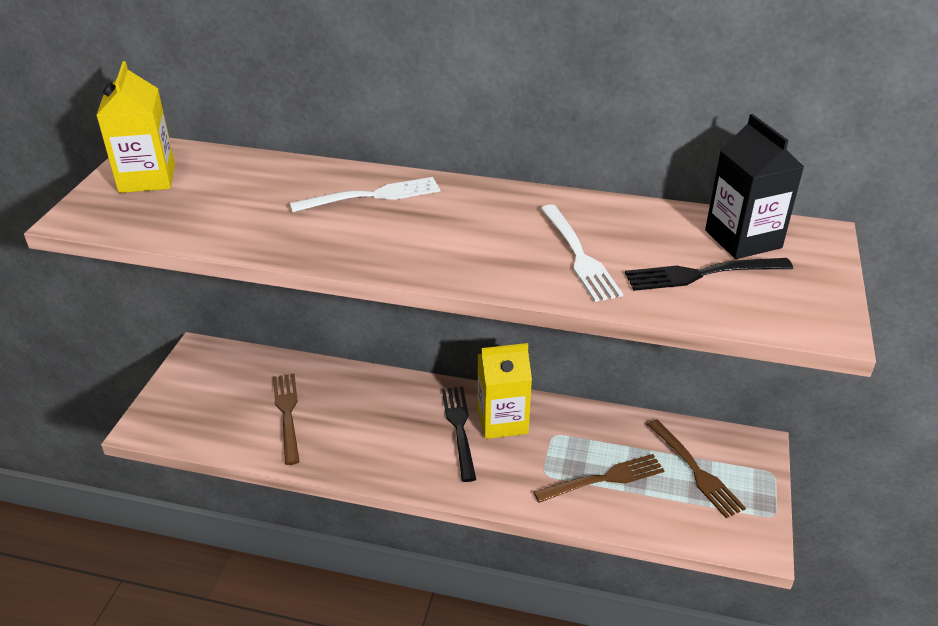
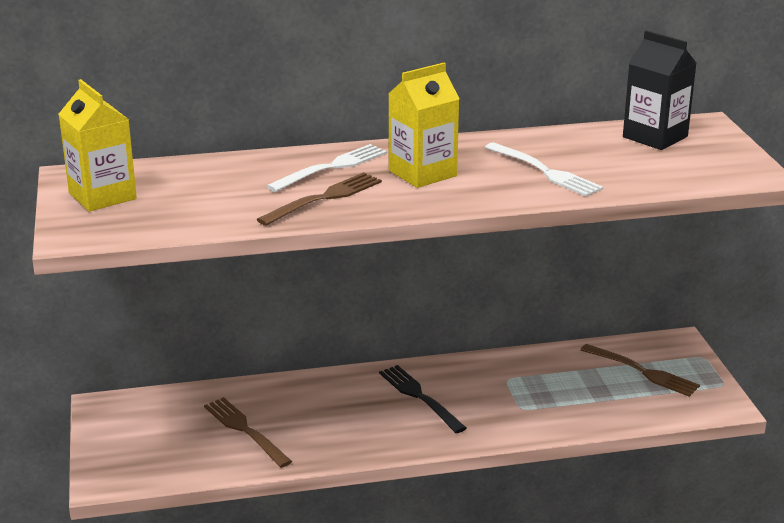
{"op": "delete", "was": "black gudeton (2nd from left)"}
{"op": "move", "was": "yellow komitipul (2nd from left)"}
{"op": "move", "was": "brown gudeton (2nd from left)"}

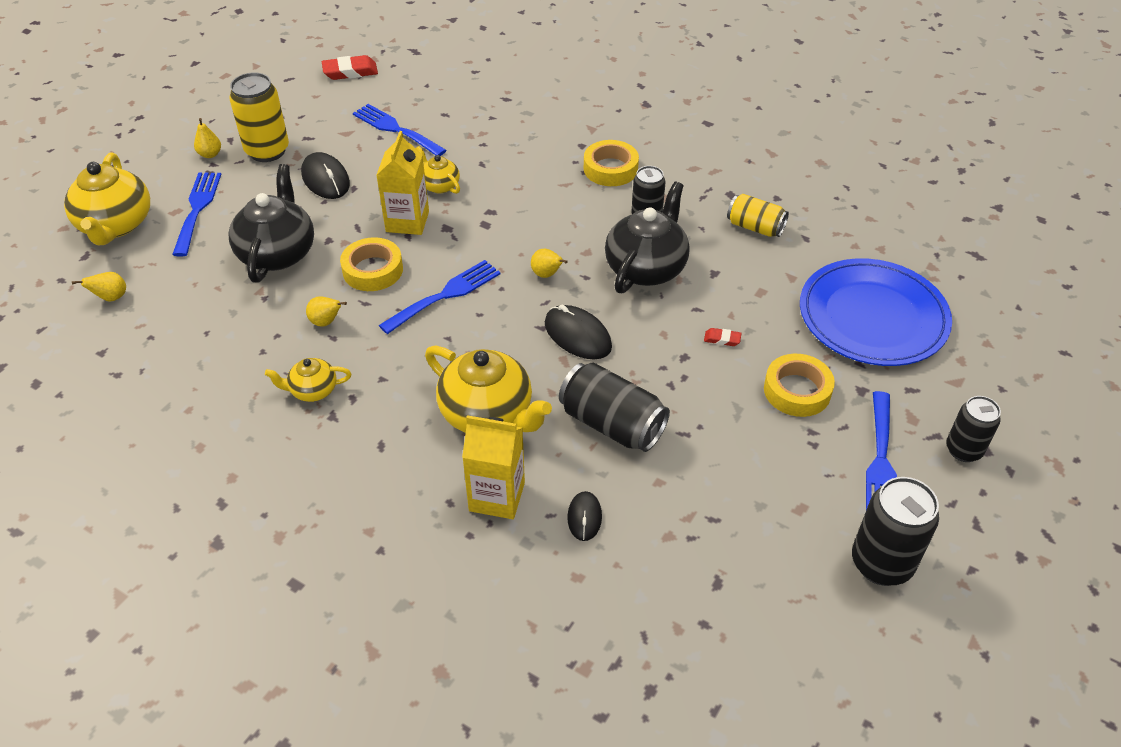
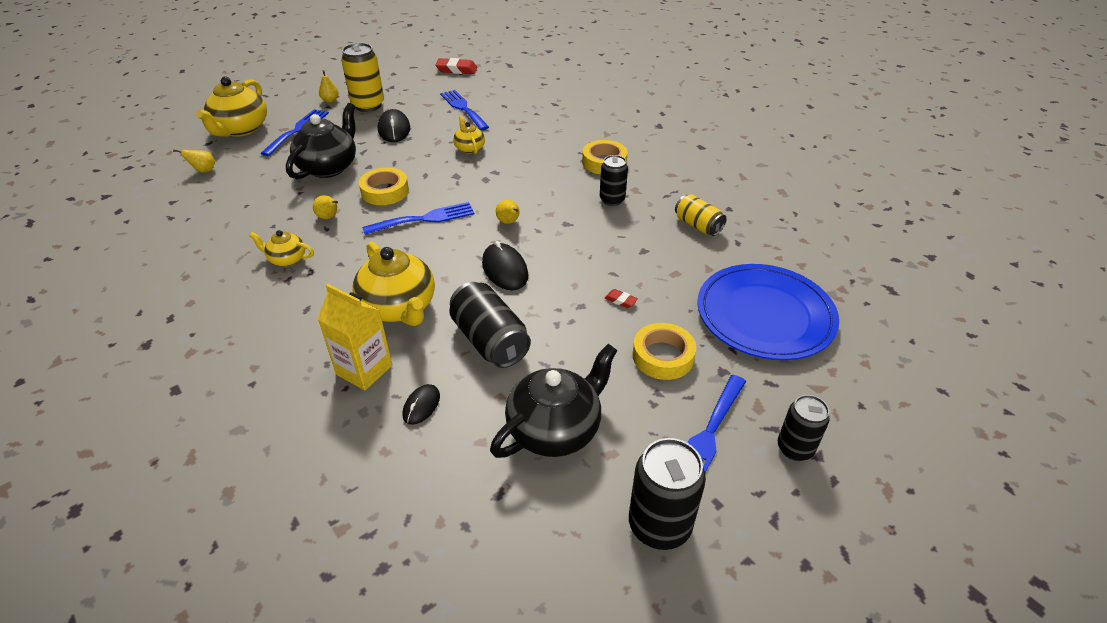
{"op": "delete", "was": "yellow komitipul (1st from left)"}
{"op": "move", "was": "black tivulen (2nd from left)"}

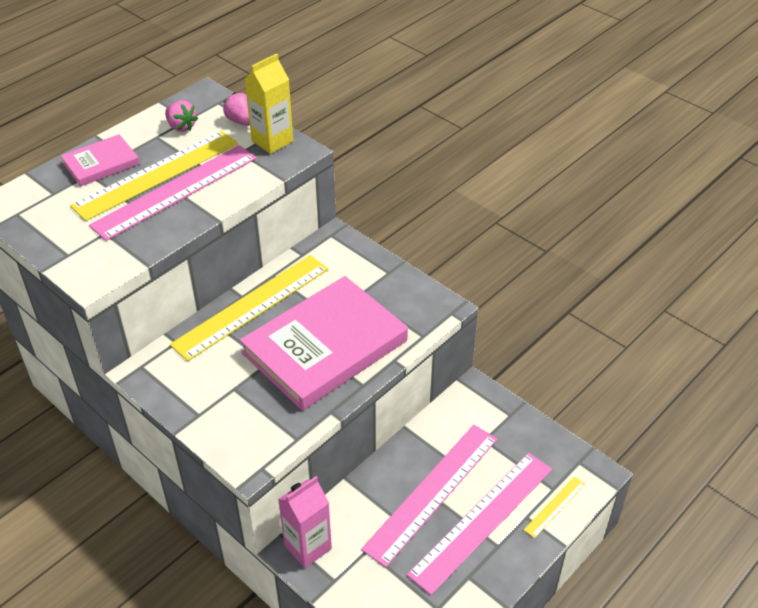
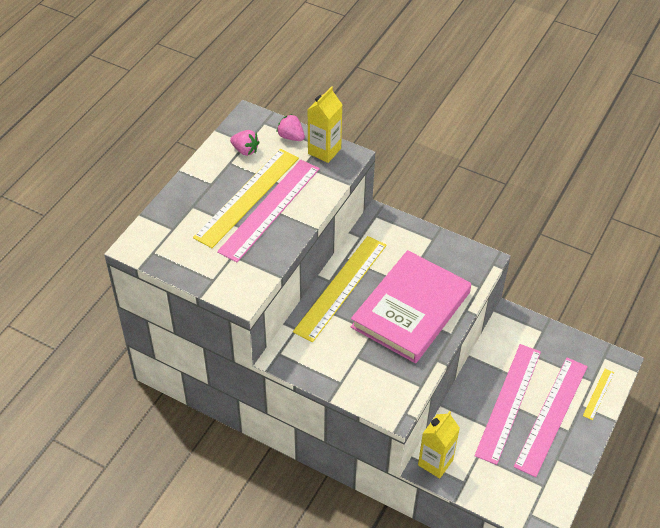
{"op": "delete", "was": "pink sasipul (1st from left)"}
{"op": "recolor", "was": "pink komitipul", "now": "yellow komitipul (2nd from left)"}

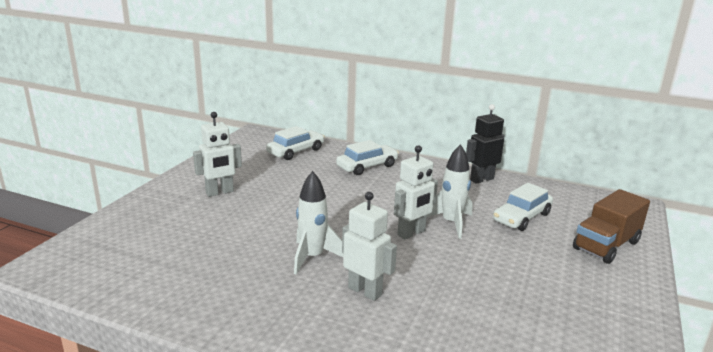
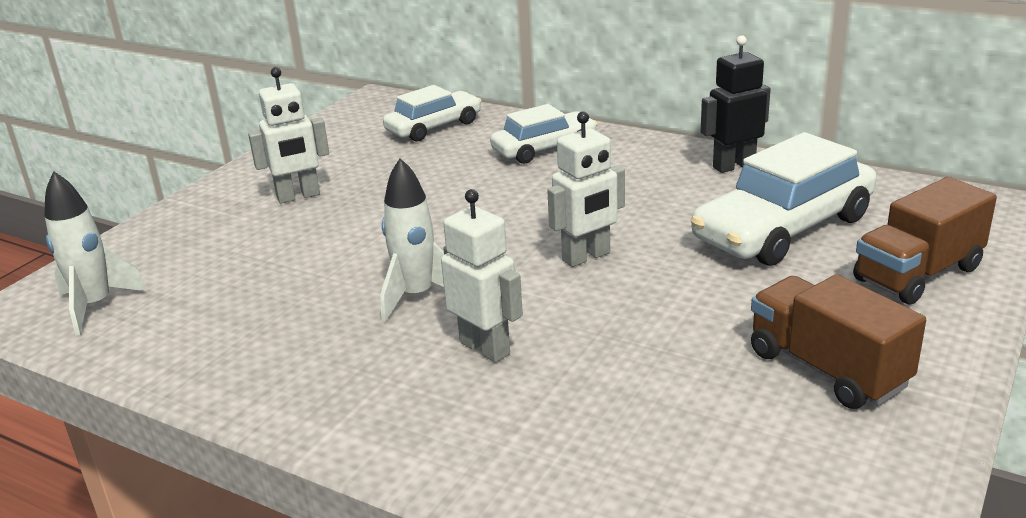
{"op": "insert", "now": "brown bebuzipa (1st from left)"}
{"op": "move", "was": "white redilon (2nd from left in the first image)", "now": "white redilon (1st from left)"}
{"op": "resize", "was": "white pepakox (3rd from left)", "ratio": 1.62}

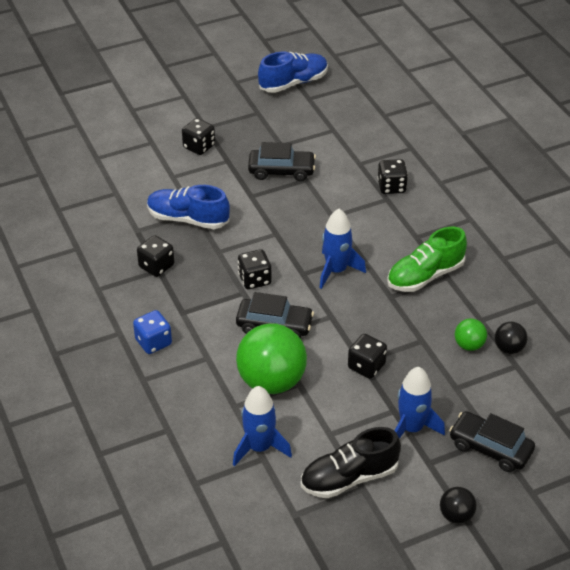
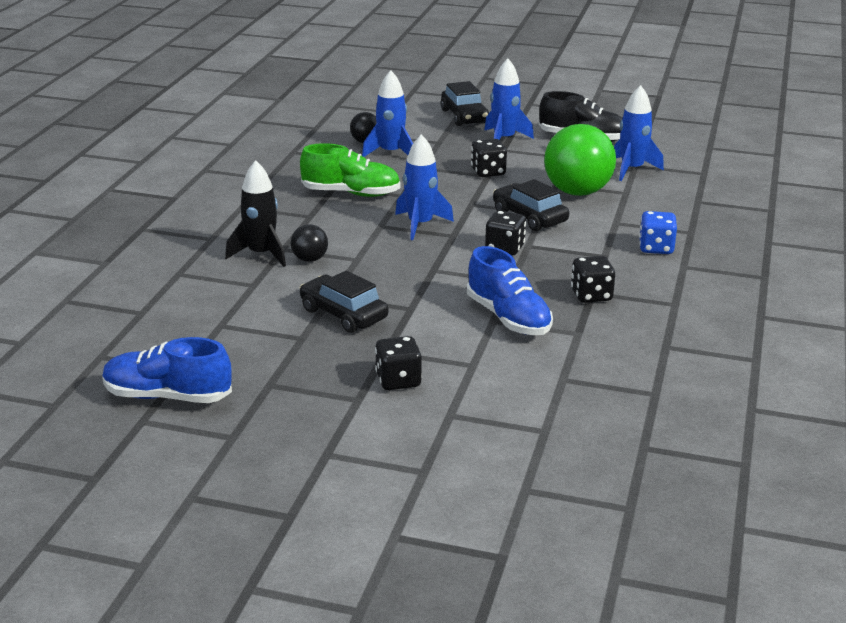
{"op": "move", "was": "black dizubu (1st from left)"}
{"op": "replace", "was": "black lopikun (5th from left)", "now": "black redilon"}
{"op": "replace", "was": "green dizubu (2nd from left)", "now": "blue redilon (1st from left)"}

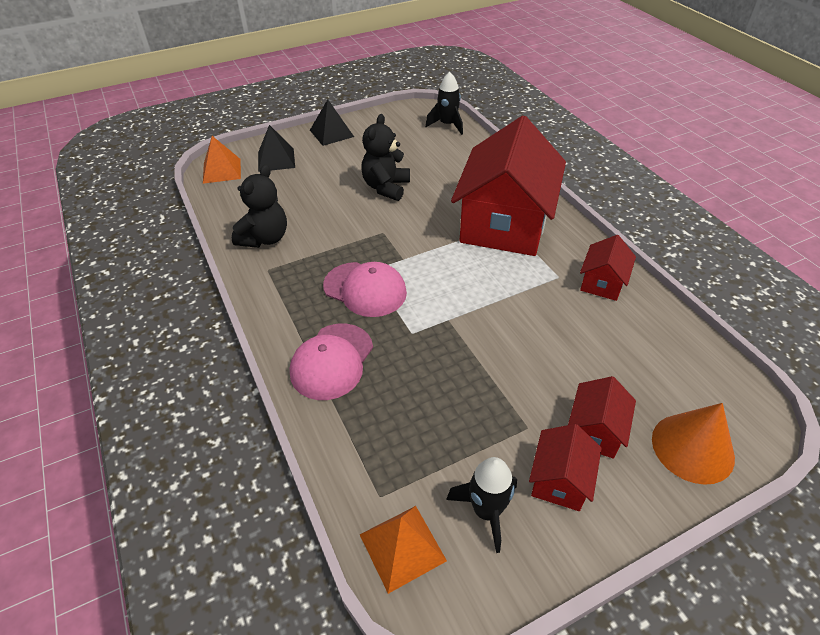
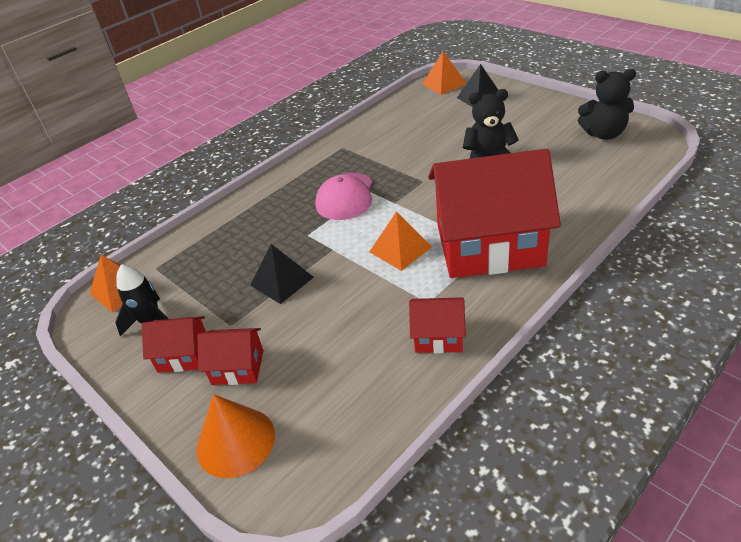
{"op": "delete", "was": "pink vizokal (1st from left)"}
{"op": "delete", "was": "black redilon (1st from left)"}
{"op": "insert", "now": "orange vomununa (2nd from left)"}
{"op": "move", "was": "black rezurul (1st from left in the first image)", "now": "black rezurul (2nd from left)"}
{"op": "move", "was": "black vomununa (2nd from left in the first image)", "now": "black vomununa (1st from left)"}

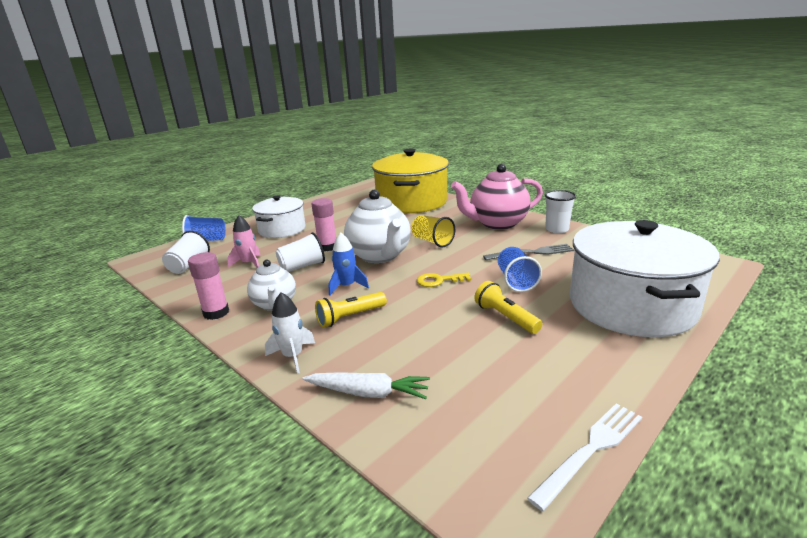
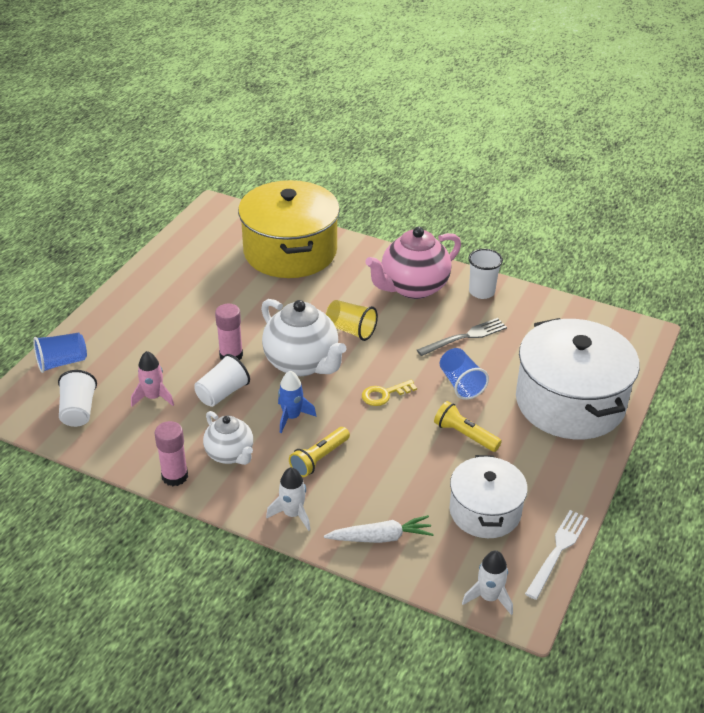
{"op": "insert", "now": "white redilon (2nd from left)"}
{"op": "move", "was": "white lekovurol (1st from left)"}

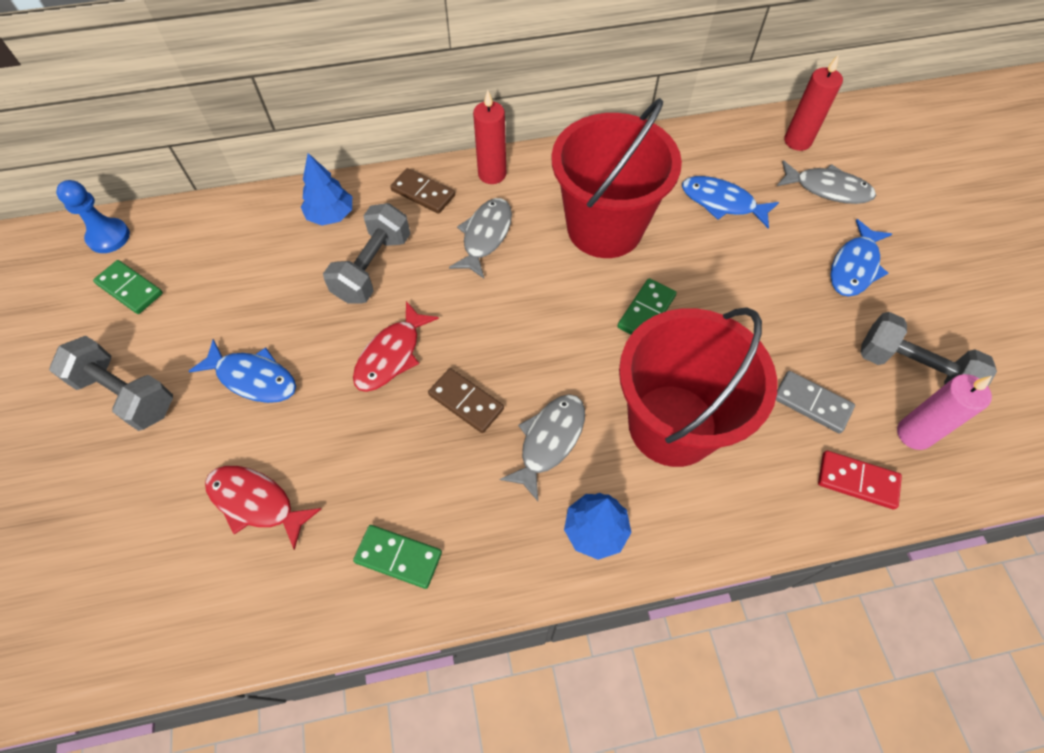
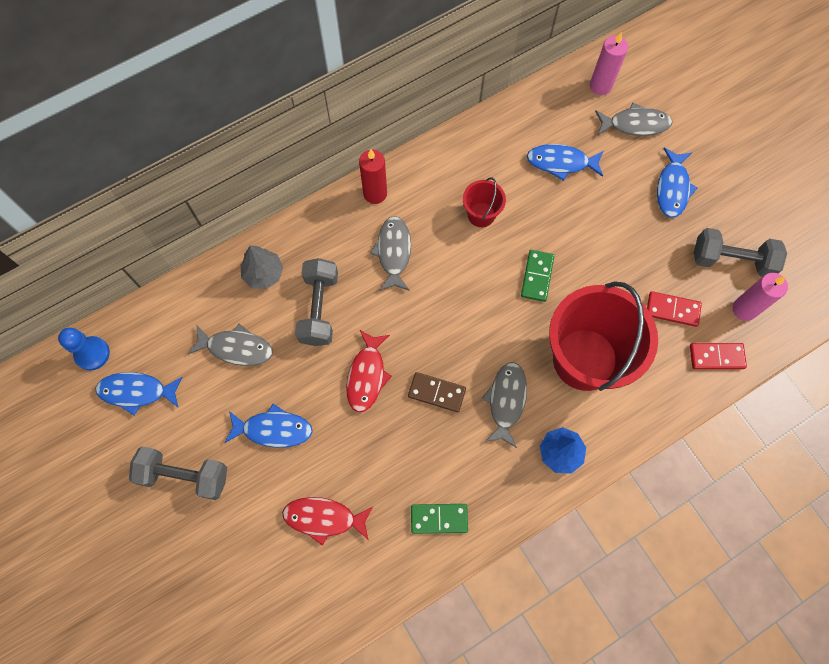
{"op": "delete", "was": "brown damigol (1st from left)"}
{"op": "insert", "now": "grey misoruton (1st from left)"}
{"op": "replace", "was": "green damigol (1st from left)", "now": "blue misoruton (1st from left)"}
{"op": "recolor", "was": "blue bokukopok (1st from left)", "now": "grey bokukopok"}
{"op": "recolor", "was": "grey damigol", "now": "red damigol (1st from left)"}
{"op": "recolor", "was": "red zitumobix (2nd from left)", "now": "pink zitumobix (1st from left)"}
{"op": "resize", "was": "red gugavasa (1st from left)", "ratio": 0.45}

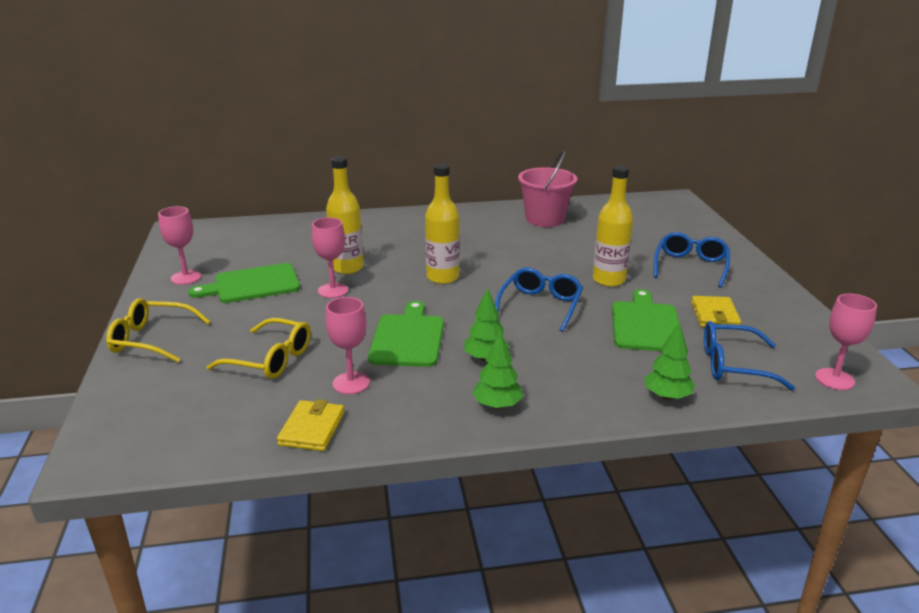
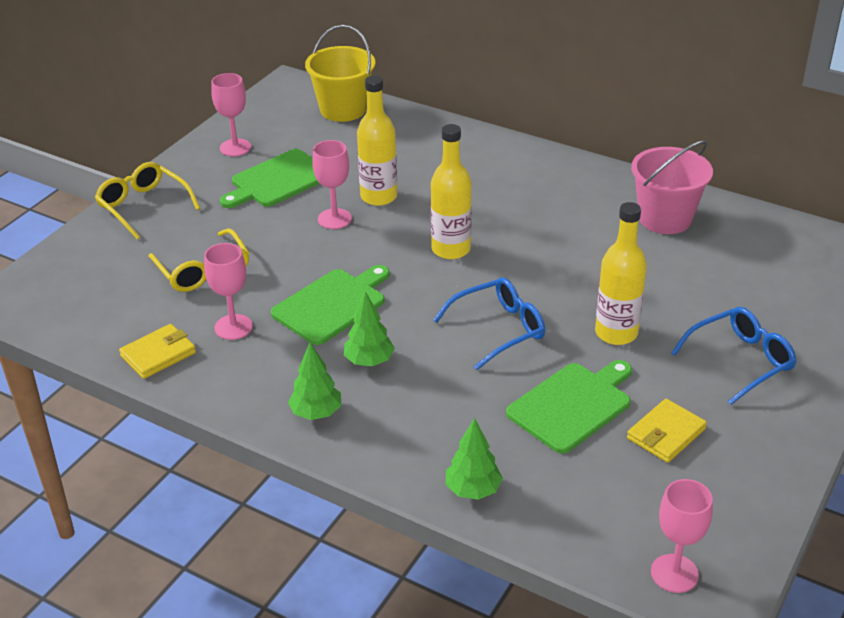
{"op": "delete", "was": "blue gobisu (3rd from left)"}
{"op": "insert", "now": "yellow gugavasa"}
{"op": "rotate", "was": "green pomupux (1st from left)", "clockwise": -60}

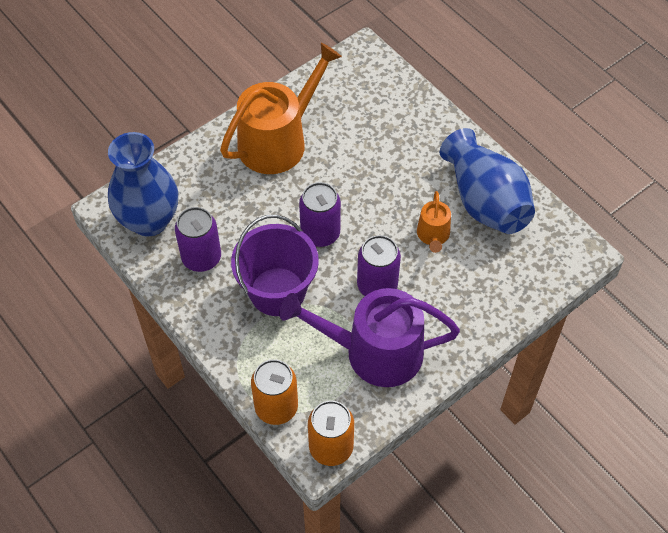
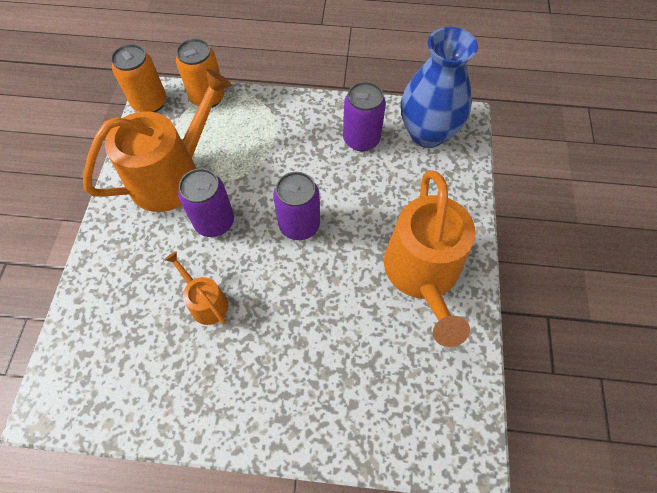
{"op": "delete", "was": "purple gugavasa"}
{"op": "delete", "was": "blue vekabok (2nd from left)"}
{"op": "recolor", "was": "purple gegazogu", "now": "orange gegazogu (1st from left)"}

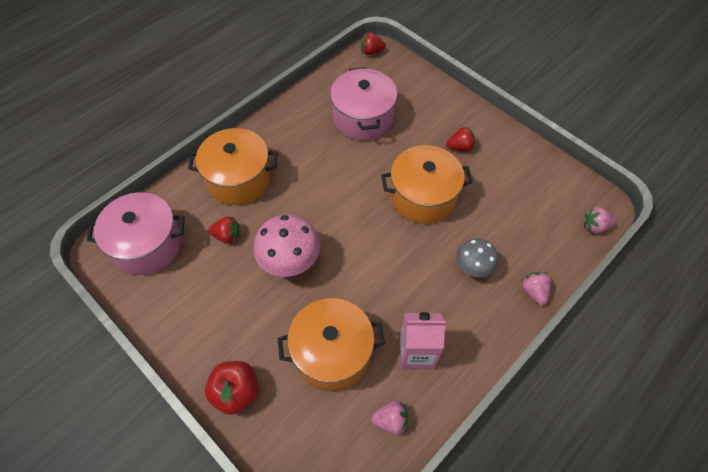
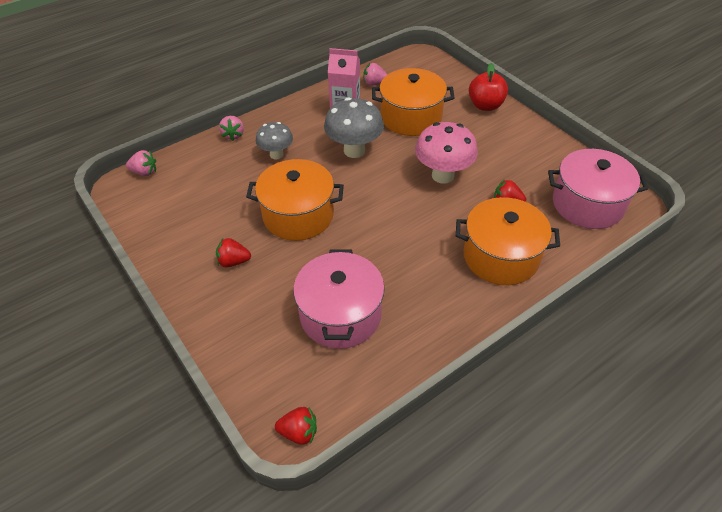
{"op": "insert", "now": "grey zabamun (2nd from left)"}

